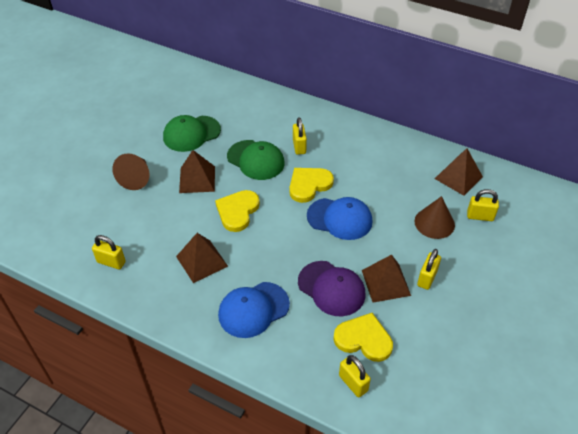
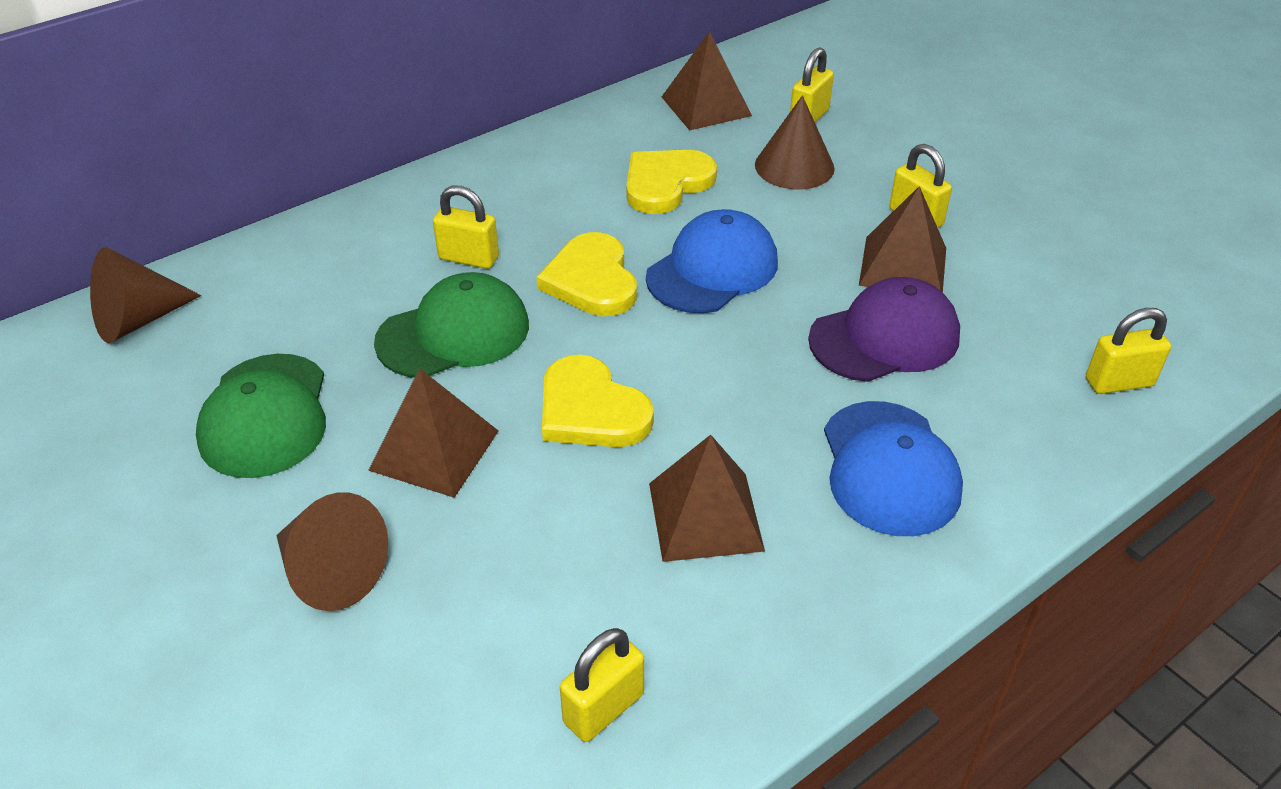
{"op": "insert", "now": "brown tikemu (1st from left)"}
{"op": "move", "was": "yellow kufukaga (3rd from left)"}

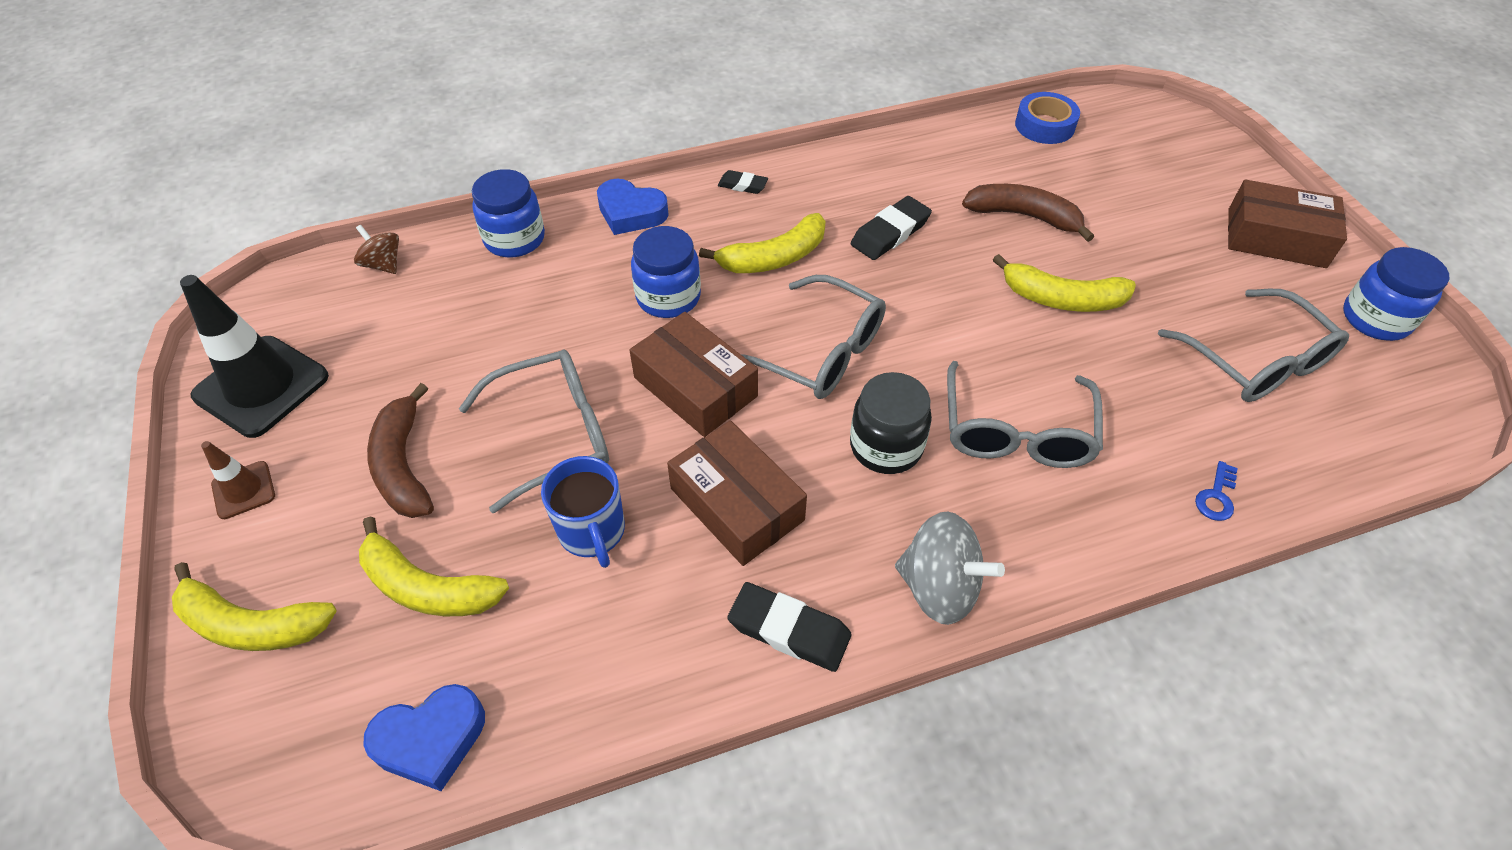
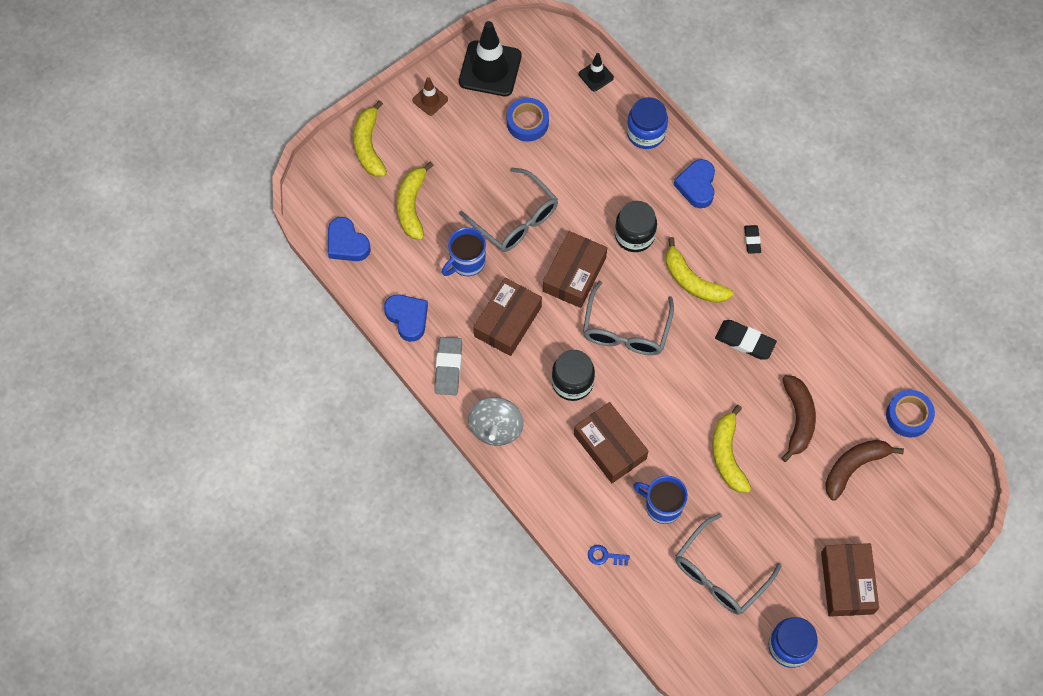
{"op": "insert", "now": "blue kufukaga (2nd from left)"}
{"op": "insert", "now": "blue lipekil (1st from left)"}
{"op": "insert", "now": "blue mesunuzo (2nd from left)"}
{"op": "move", "was": "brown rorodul (1st from left in the first image)", "now": "brown rorodul (2nd from left)"}
{"op": "replace", "was": "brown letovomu", "now": "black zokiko (2nd from left)"}
{"op": "replace", "was": "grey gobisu (3rd from left)", "now": "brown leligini (3rd from left)"}
{"op": "recolor", "was": "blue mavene (2nd from left)", "now": "black mavene (2nd from left)"}
{"op": "recolor", "was": "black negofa (2nd from left)", "now": "grey negofa"}

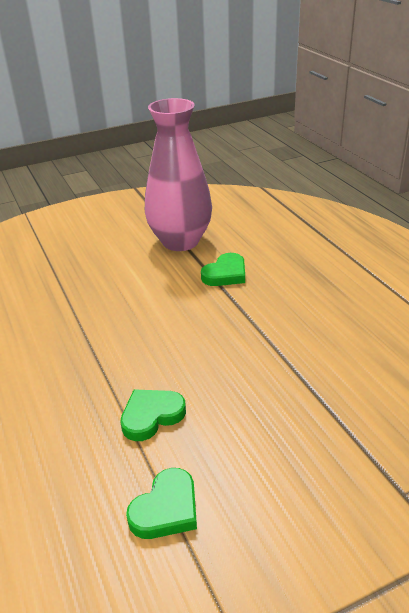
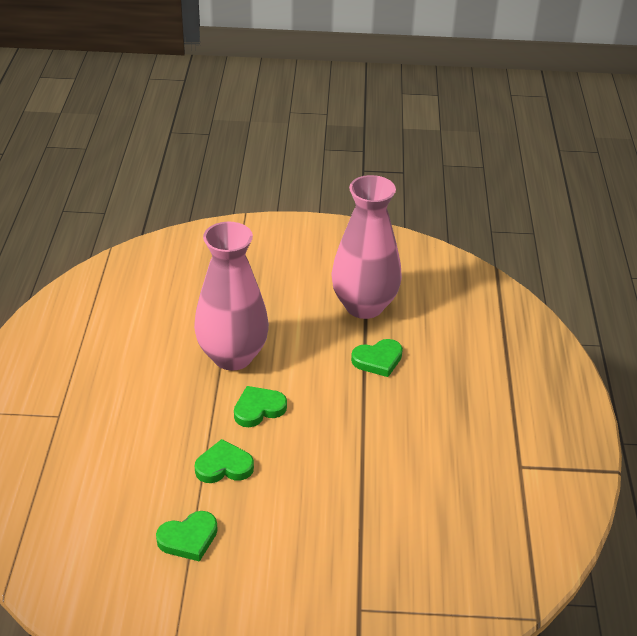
{"op": "insert", "now": "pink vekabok (1st from left)"}
{"op": "insert", "now": "green kufukaga (3rd from left)"}

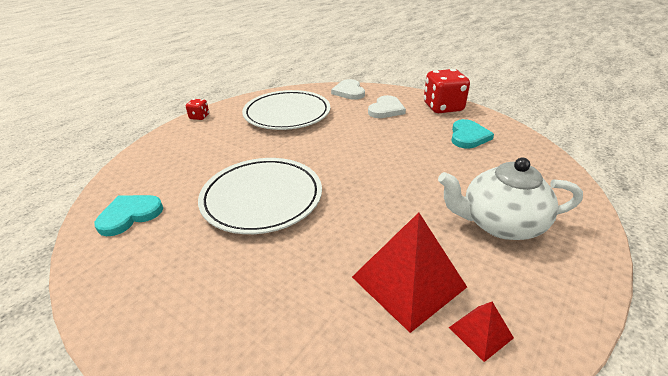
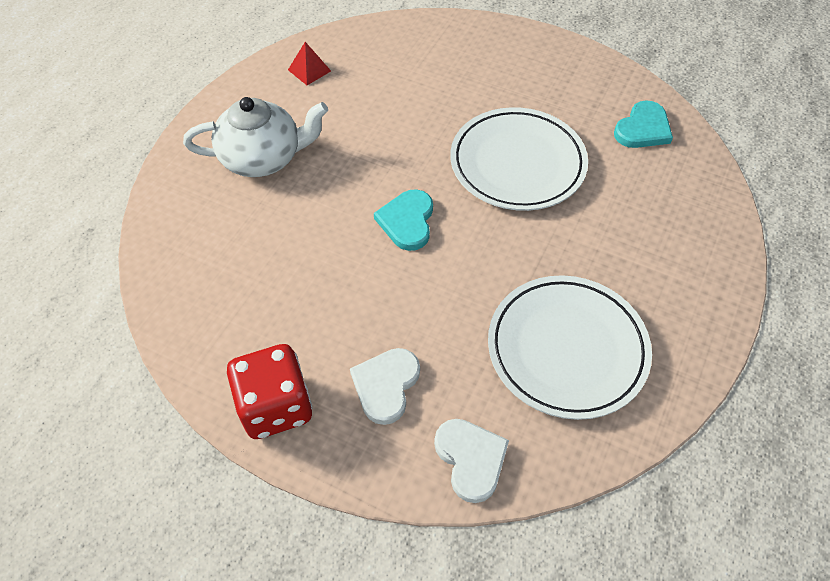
{"op": "delete", "was": "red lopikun (1st from left)"}
{"op": "delete", "was": "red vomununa (1st from left)"}
{"op": "move", "was": "turquoise kufukaga (2nd from left in the first image)", "now": "turquoise kufukaga (1st from left)"}

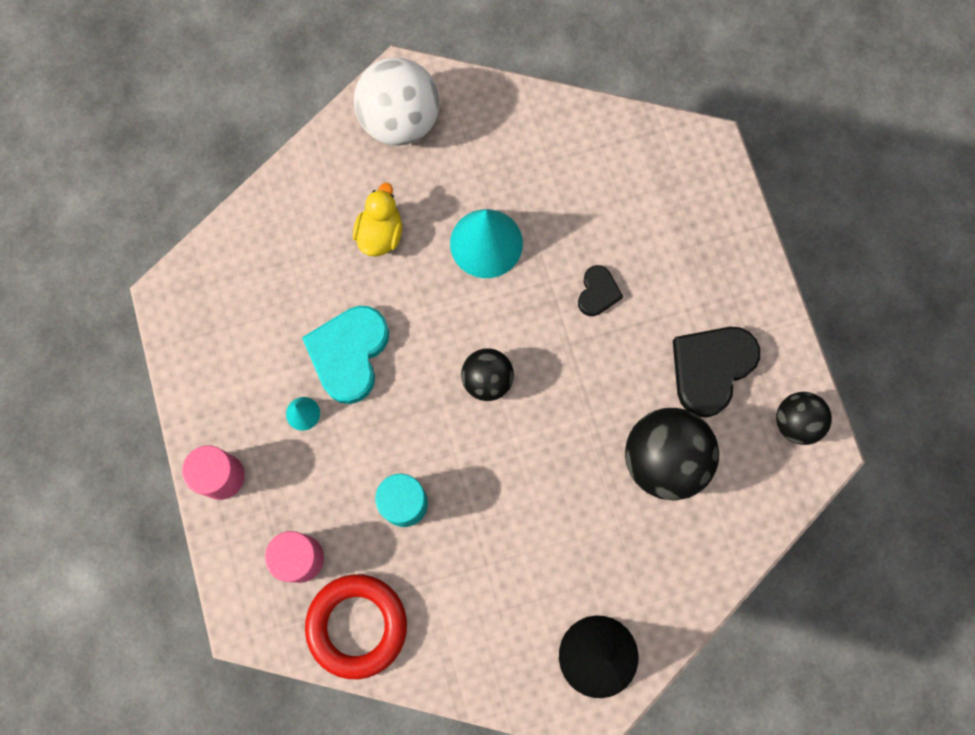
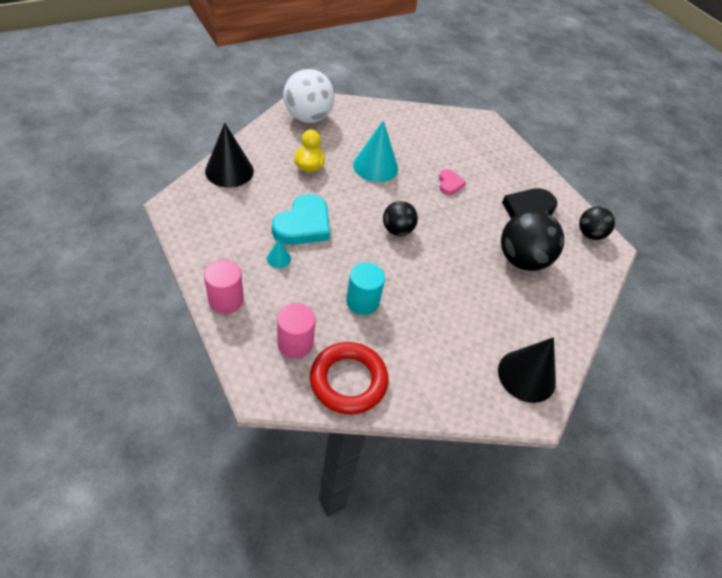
{"op": "insert", "now": "black tikemu (1st from left)"}
{"op": "recolor", "was": "black kufukaga (1st from left)", "now": "pink kufukaga"}
{"op": "rotate", "was": "turquoise kufukaga", "clockwise": -150}

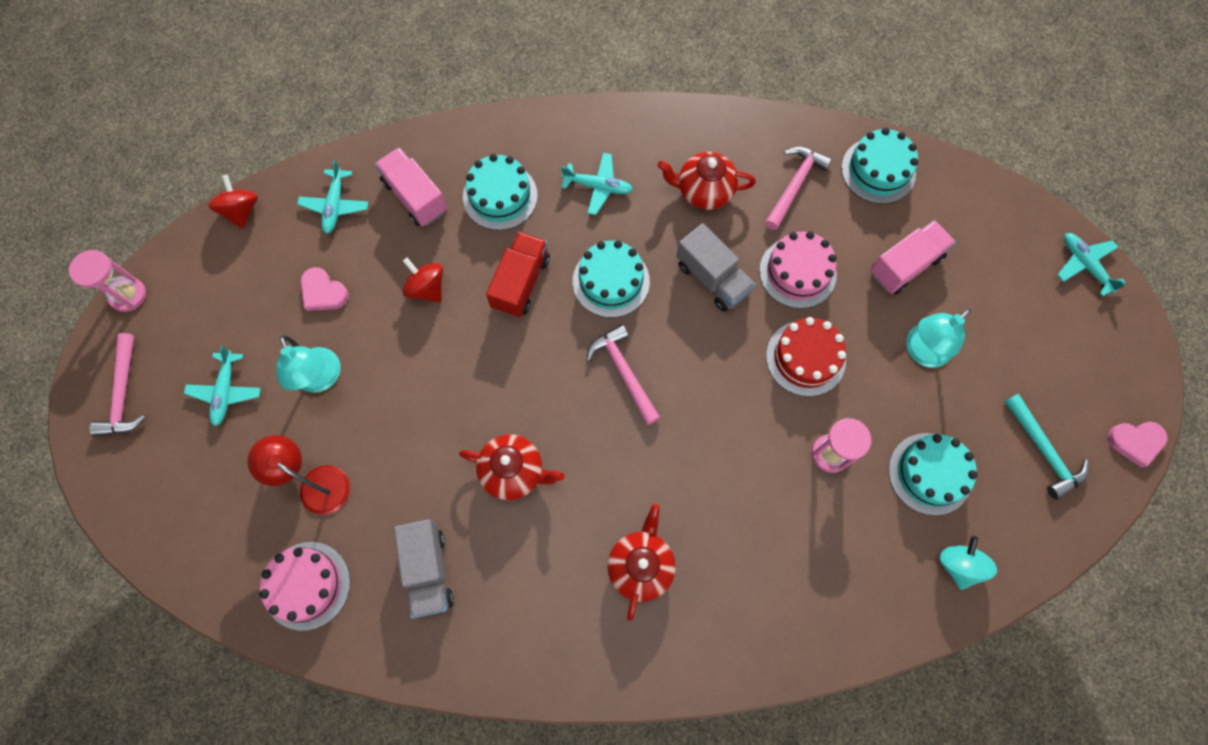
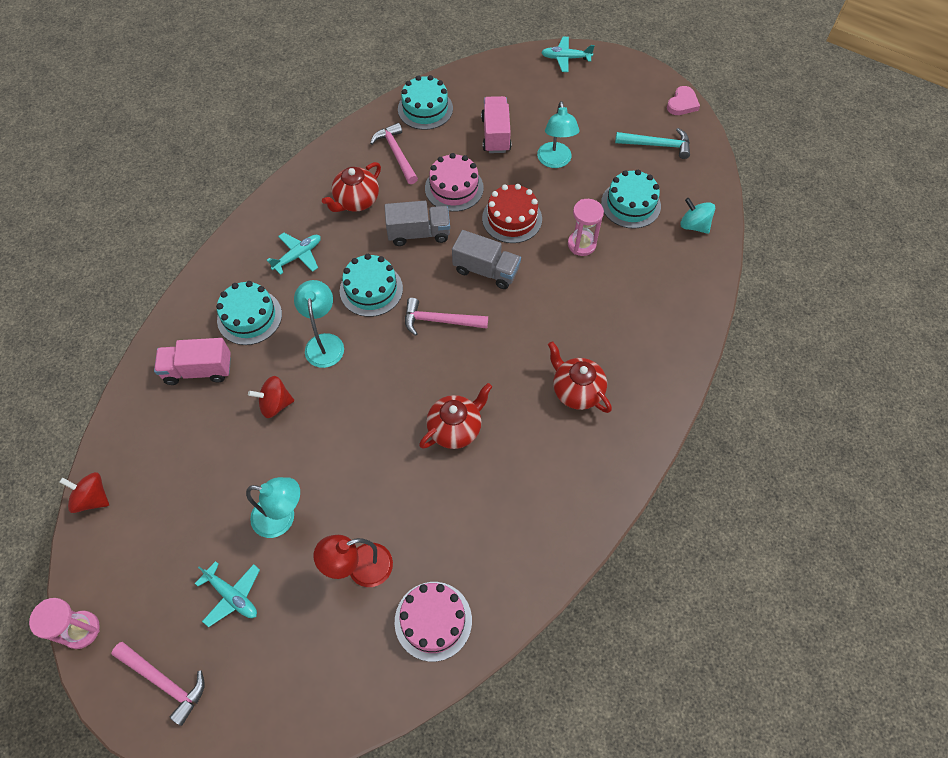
{"op": "delete", "was": "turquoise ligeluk (2nd from left)"}
{"op": "delete", "was": "pink kufukaga (1st from left)"}
{"op": "move", "was": "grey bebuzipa (1st from left in the first image)", "now": "grey bebuzipa (2nd from left)"}
{"op": "replace", "was": "red bebuzipa", "now": "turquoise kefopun (2nd from left)"}

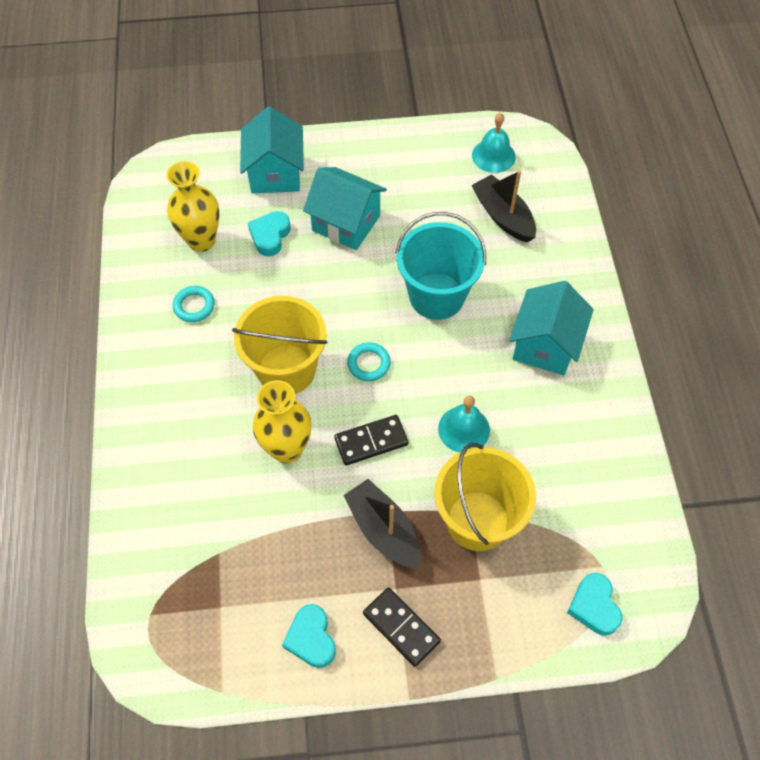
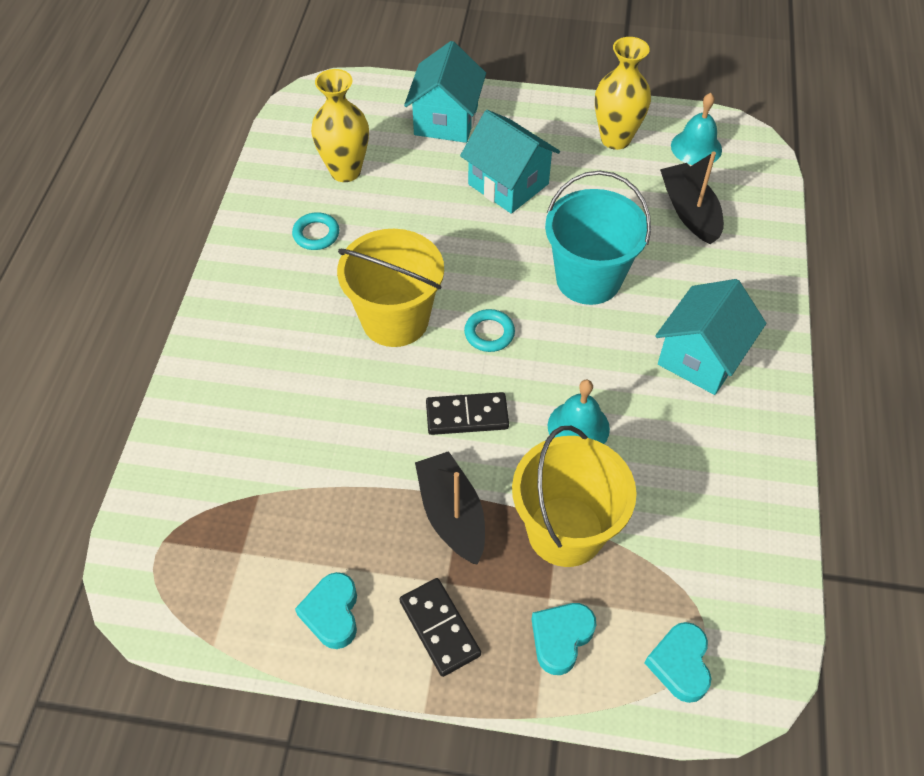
{"op": "move", "was": "turquoise kufukaga (1st from left in the first image)", "now": "turquoise kufukaga (2nd from left)"}
{"op": "move", "was": "yellow vekabok (2nd from left)"}

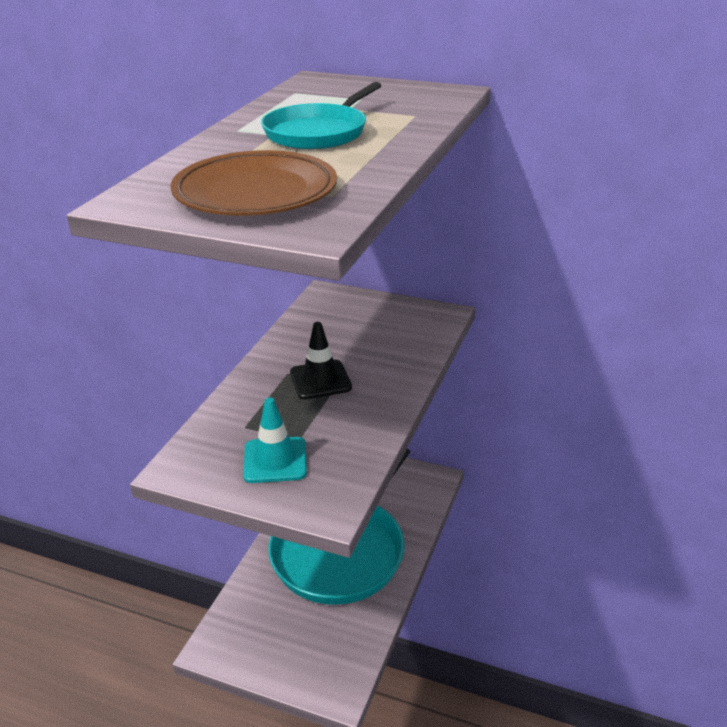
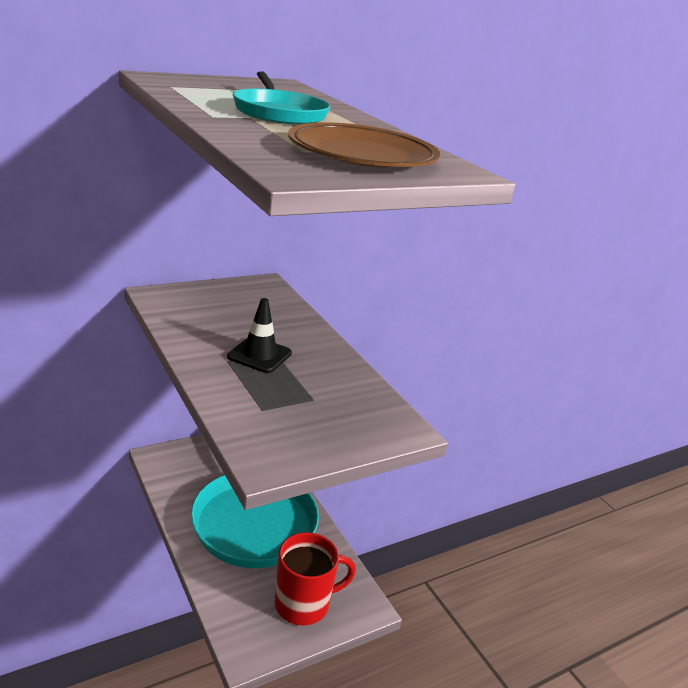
{"op": "delete", "was": "turquoise zokiko"}
{"op": "insert", "now": "red mesunuzo"}

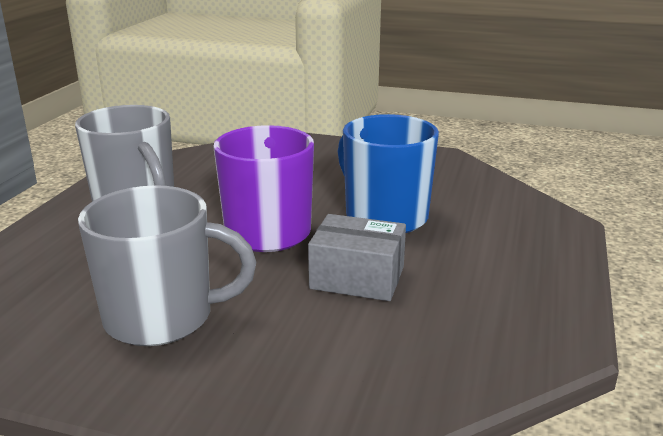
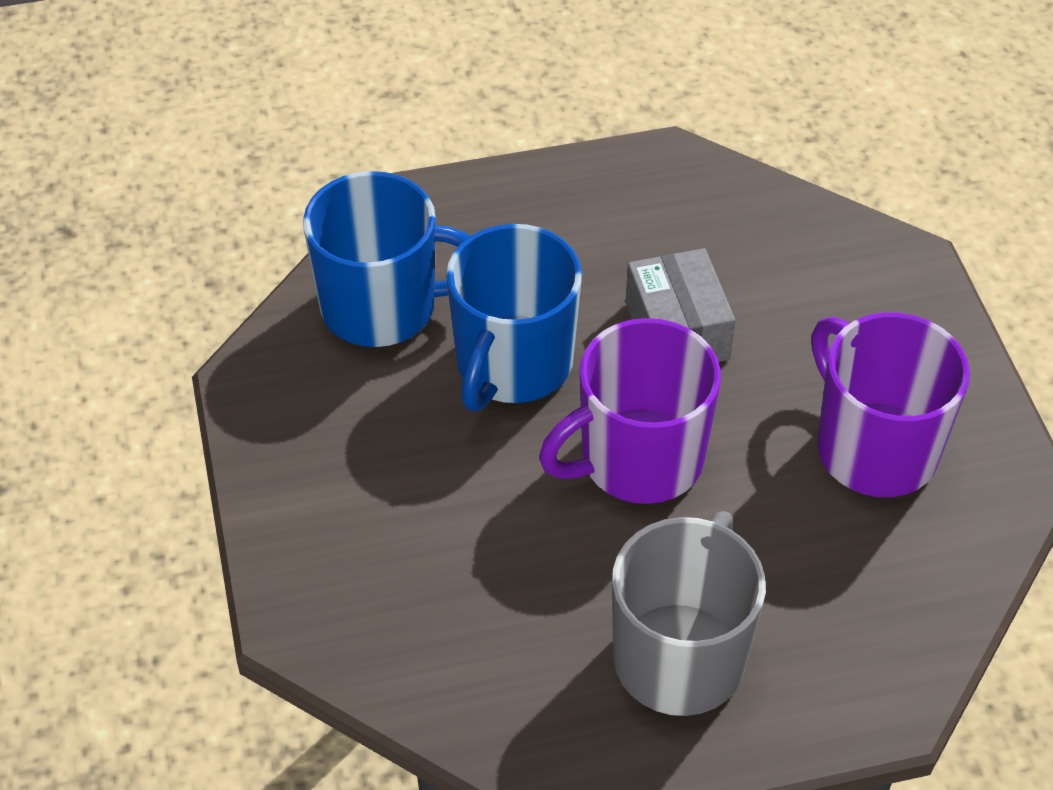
{"op": "insert", "now": "blue mesunuzo (1st from left)"}
{"op": "recolor", "was": "grey mesunuzo (2nd from left)", "now": "purple mesunuzo (2nd from left)"}

